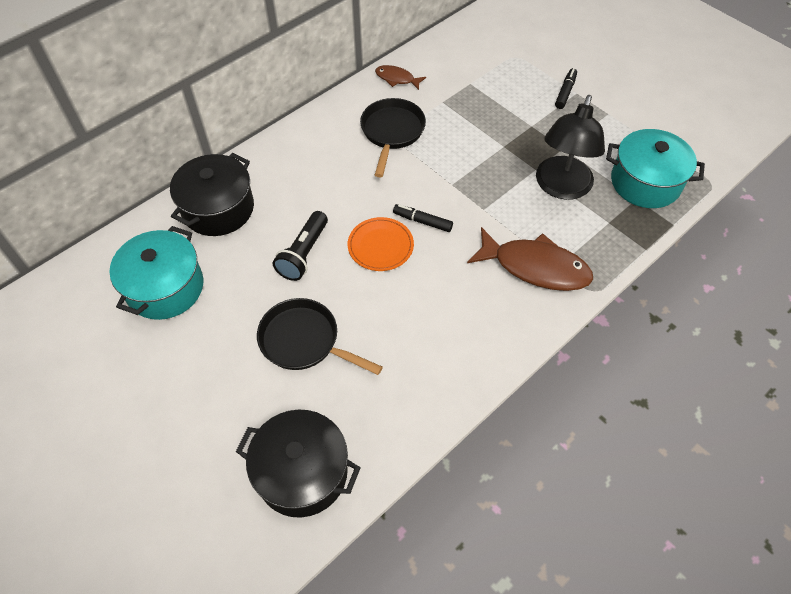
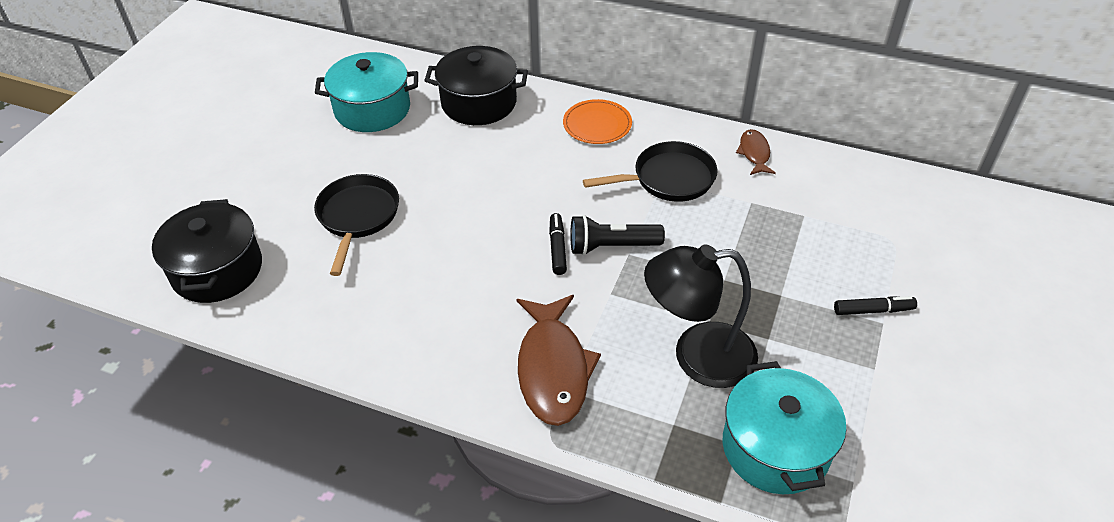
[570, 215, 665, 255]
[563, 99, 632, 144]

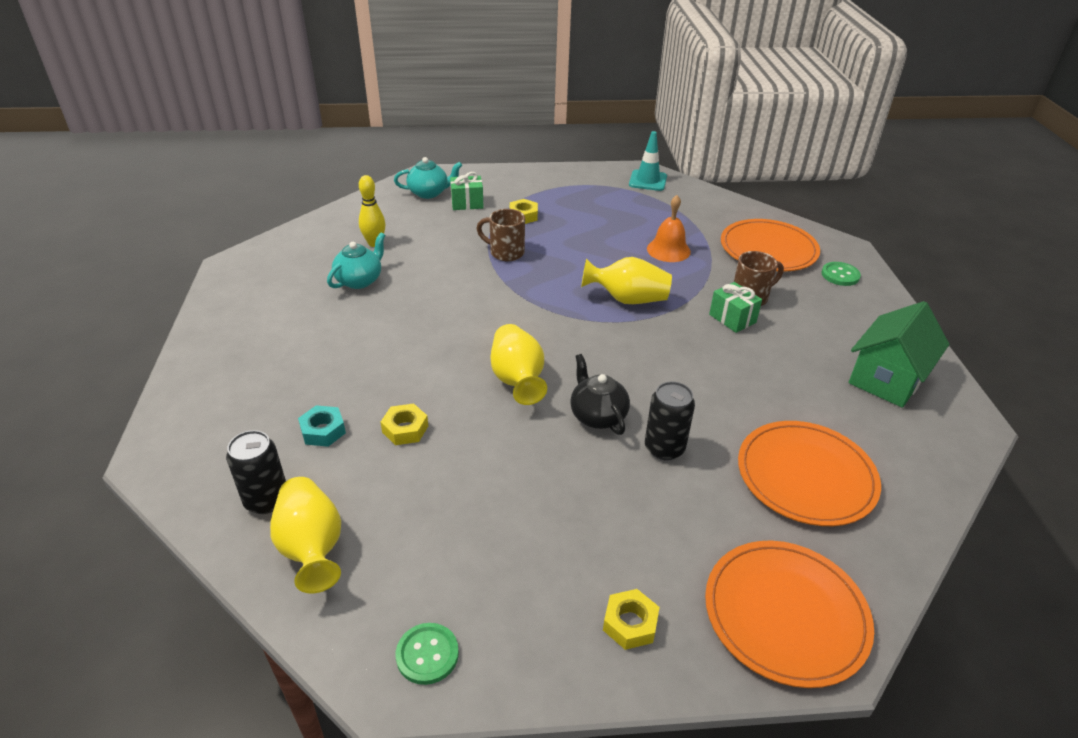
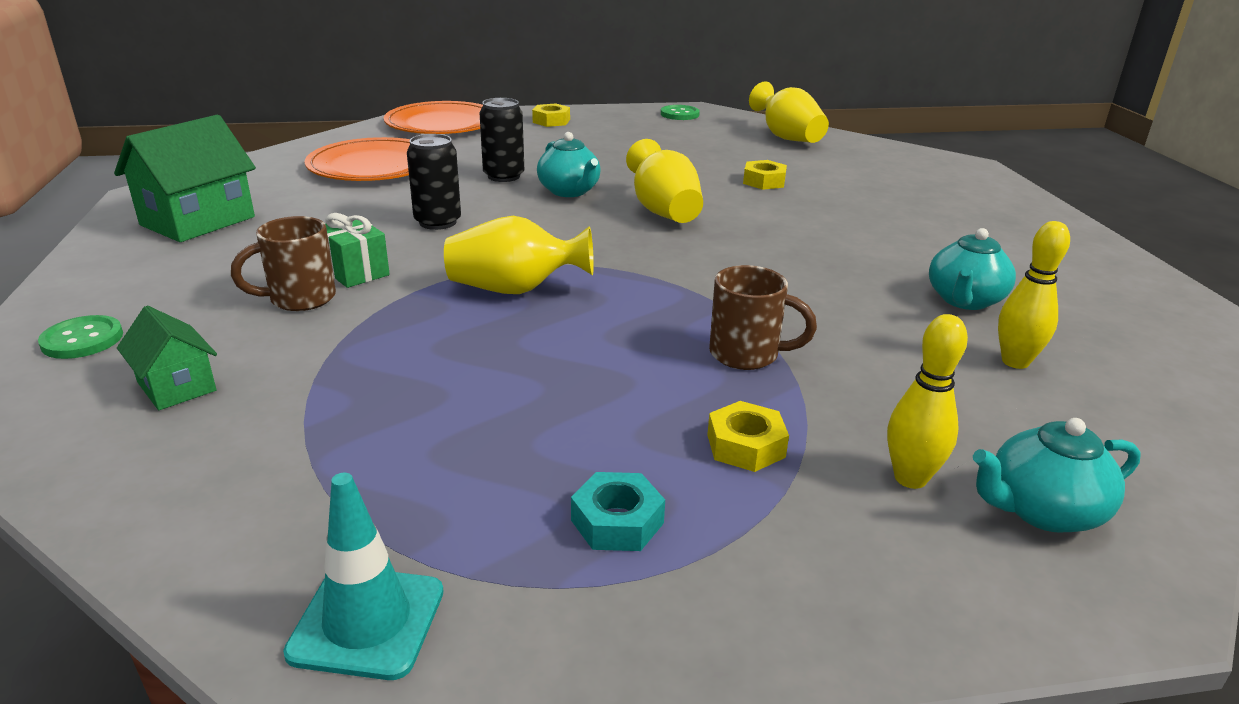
[887, 314, 968, 489]
[647, 195, 691, 262] (first image)
[117, 306, 217, 410]
[537, 132, 601, 197]
[571, 472, 665, 551]
[407, 134, 461, 230]

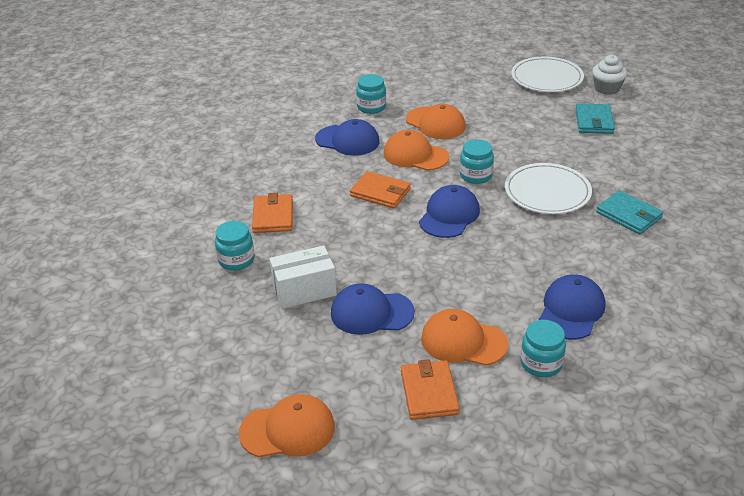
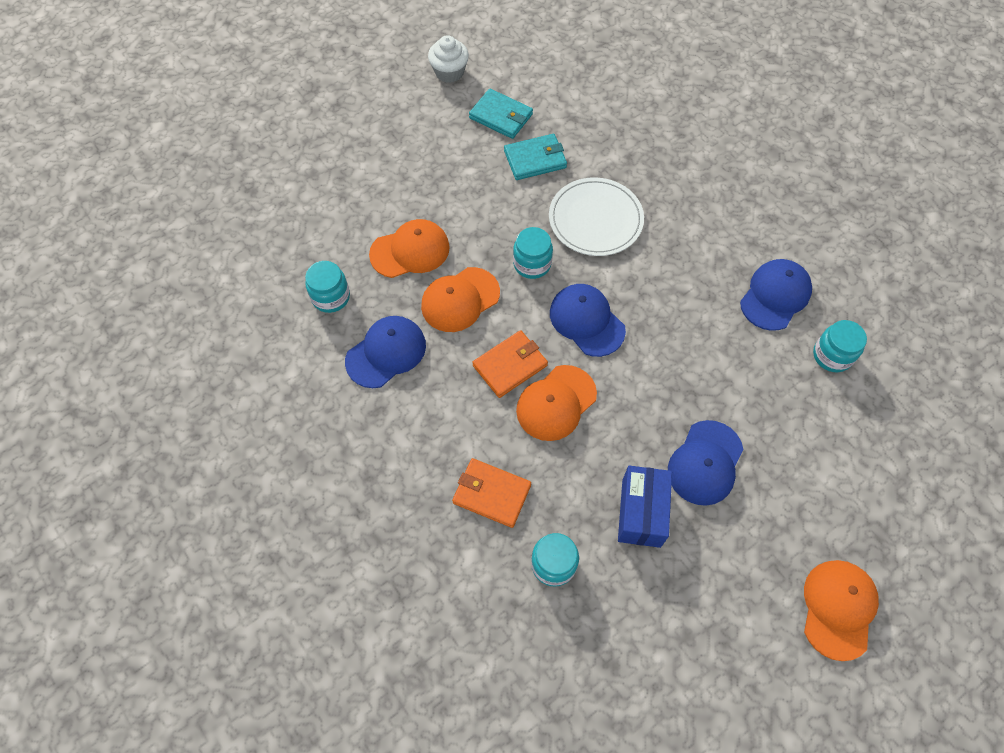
[511, 56, 584, 92] (first image)
[504, 134, 567, 180]
[618, 465, 672, 548]
[740, 259, 812, 331]
[516, 365, 597, 441]
[401, 359, 460, 420] (first image)

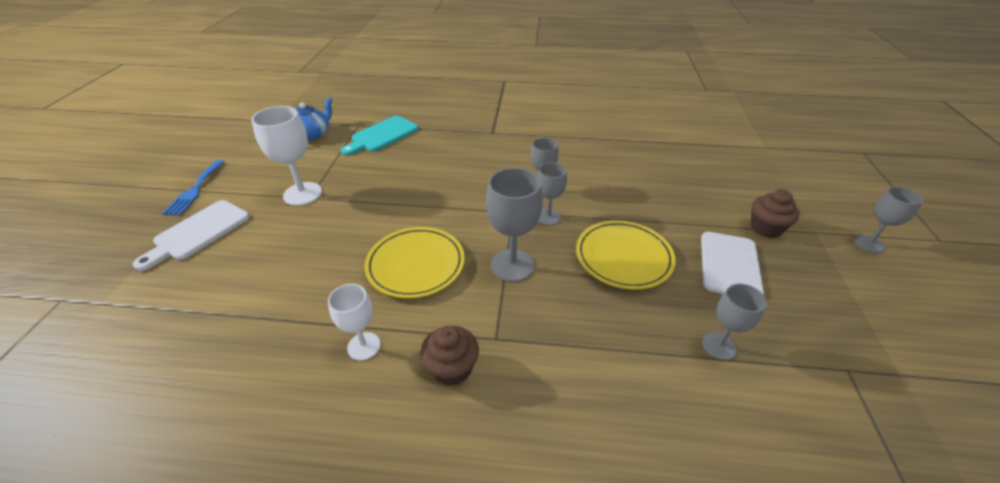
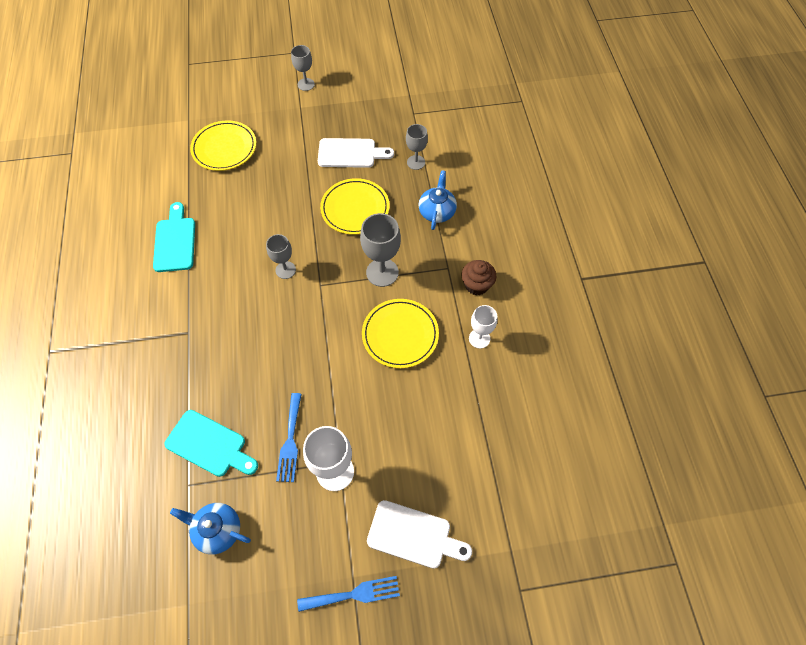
[538, 162, 567, 225] (first image)
[750, 189, 800, 238] (first image)
[190, 120, 256, 171]
[418, 171, 457, 230]
[153, 202, 195, 272]
[276, 393, 301, 482]

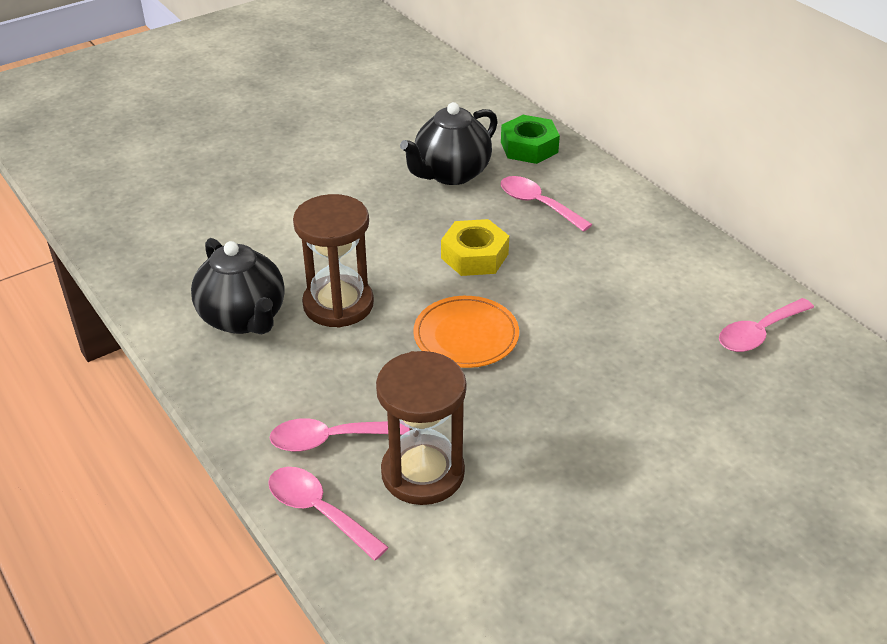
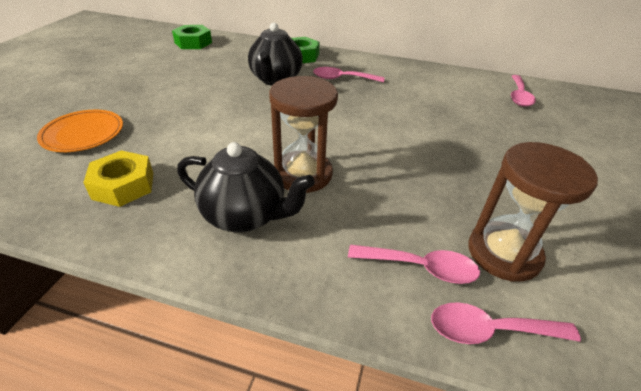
[83, 150, 153, 207]
[37, 110, 123, 152]
[348, 245, 480, 284]
[172, 25, 212, 49]

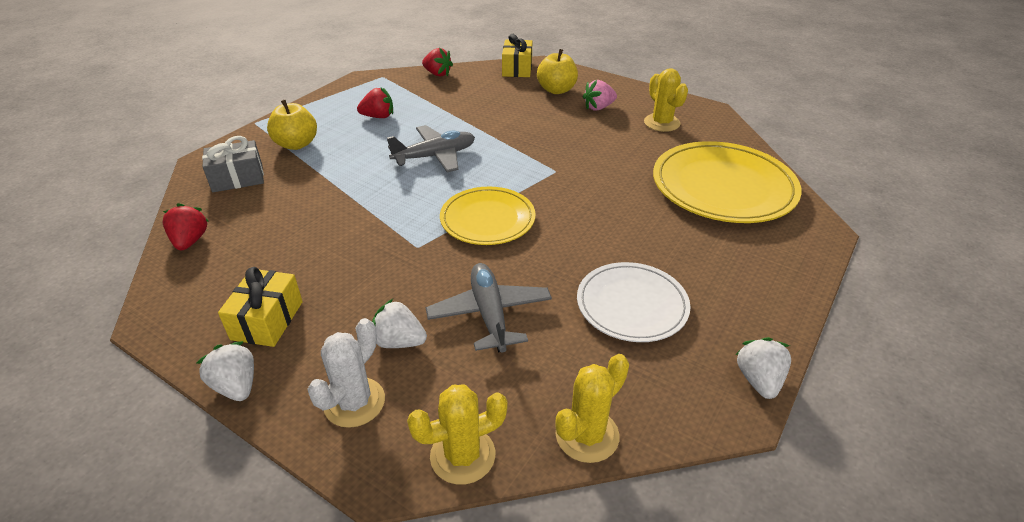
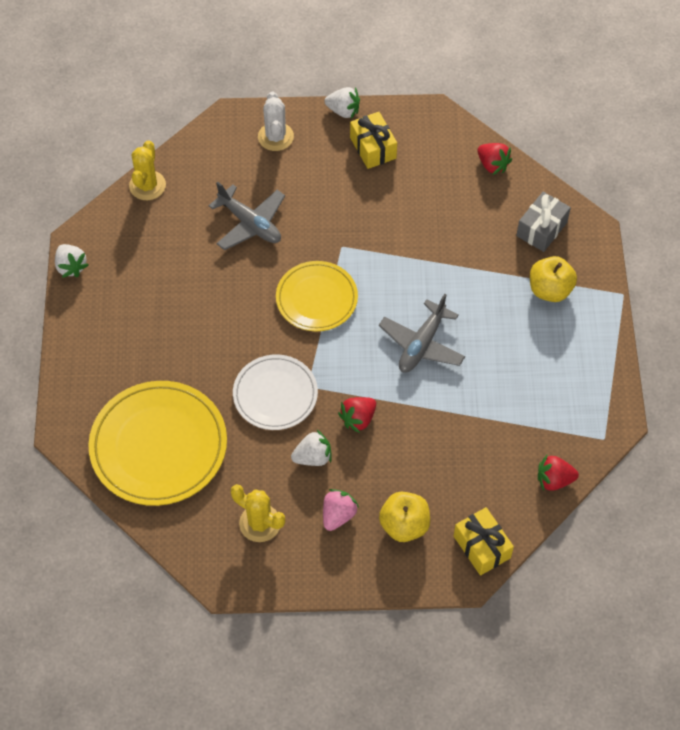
[338, 397, 376, 433]
[233, 355, 318, 430]
[291, 430, 332, 466]
[407, 385, 508, 485] (first image)

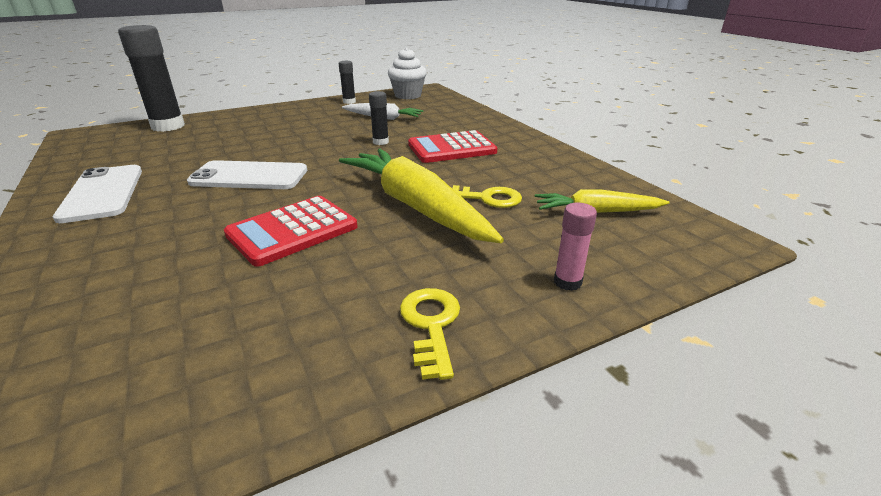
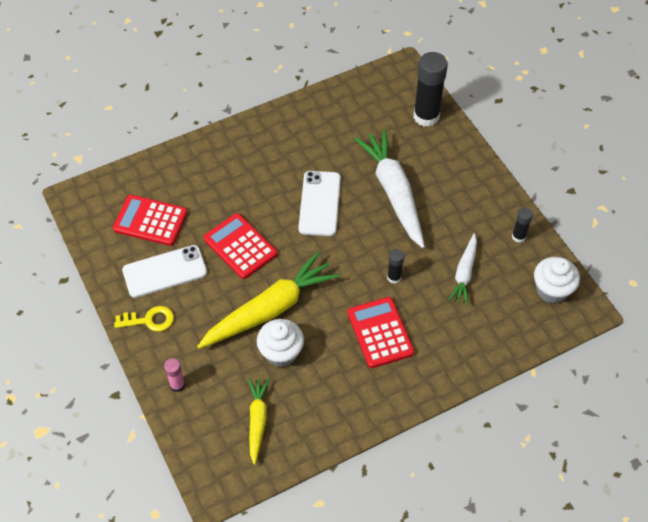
[122, 245, 207, 298]
[257, 319, 304, 367]
[354, 129, 425, 248]
[113, 195, 188, 246]

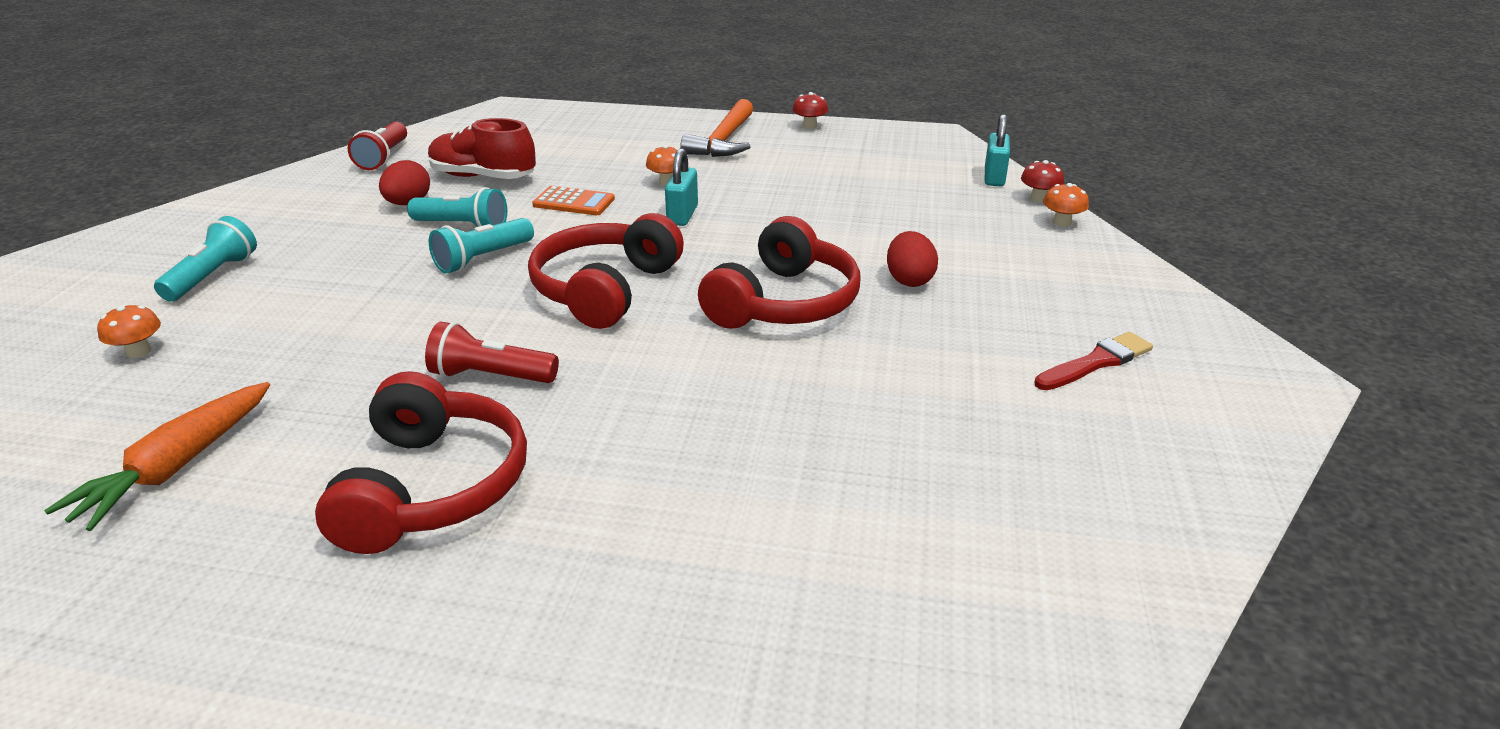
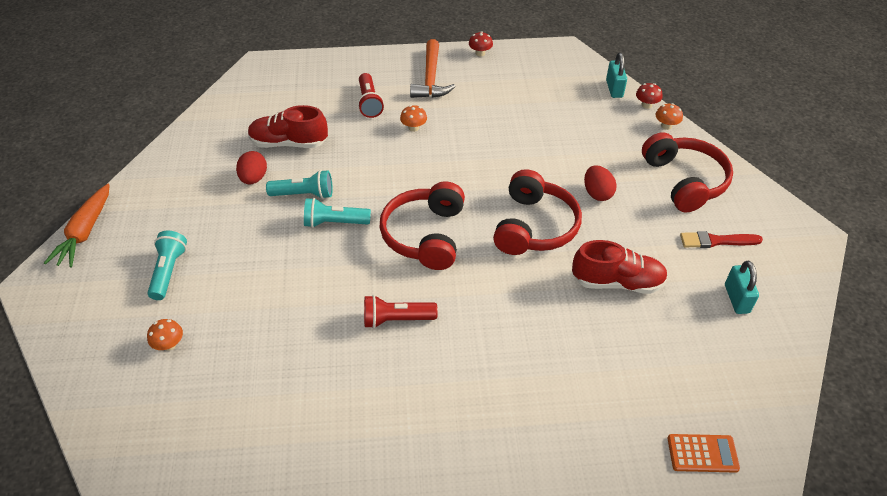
[358, 73, 384, 118]
[725, 261, 759, 314]
[668, 434, 740, 473]
[304, 198, 371, 228]
[680, 231, 763, 248]
[642, 132, 733, 213]
[44, 184, 110, 268]
[572, 240, 668, 294]

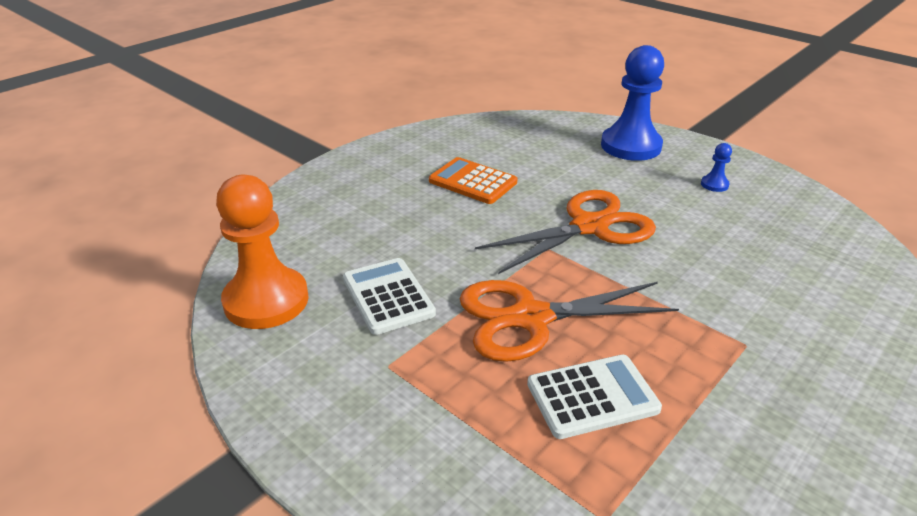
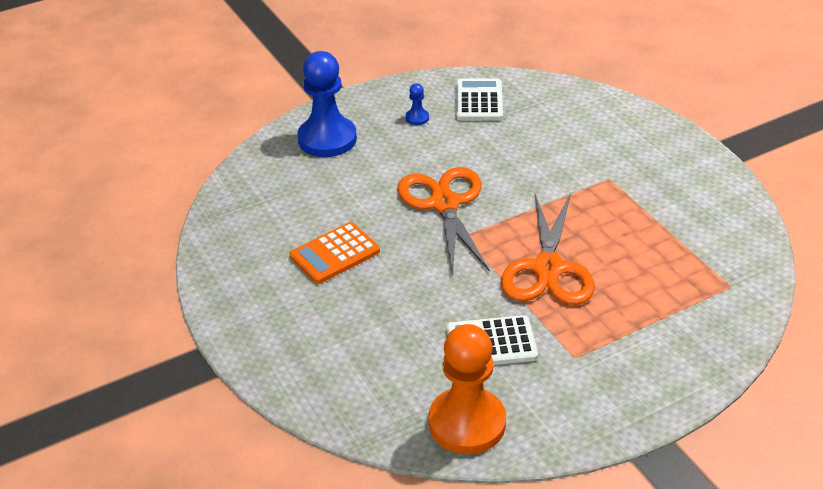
[456, 78, 503, 120]

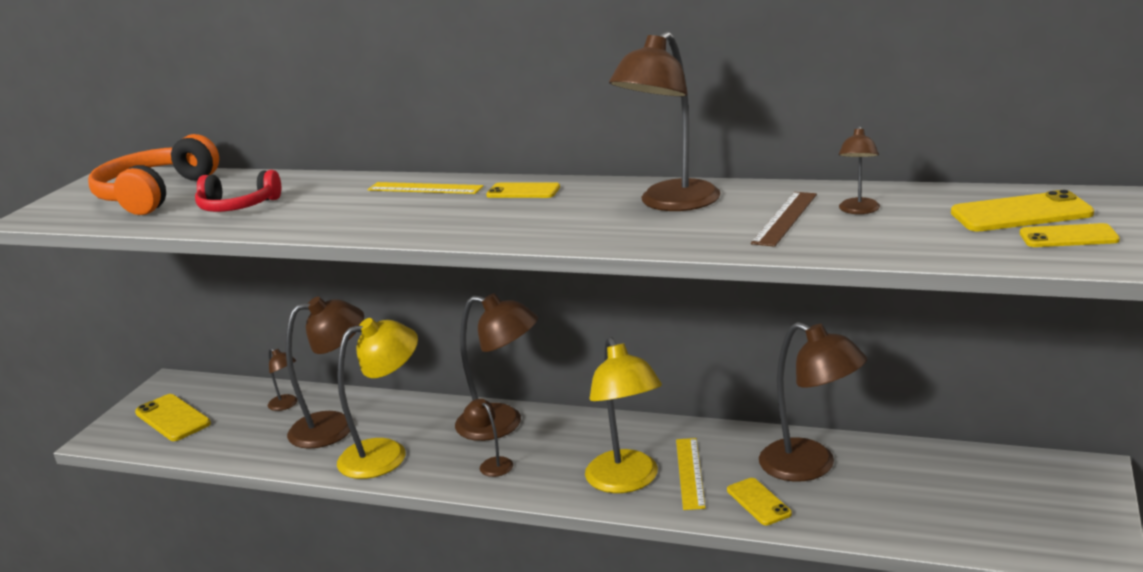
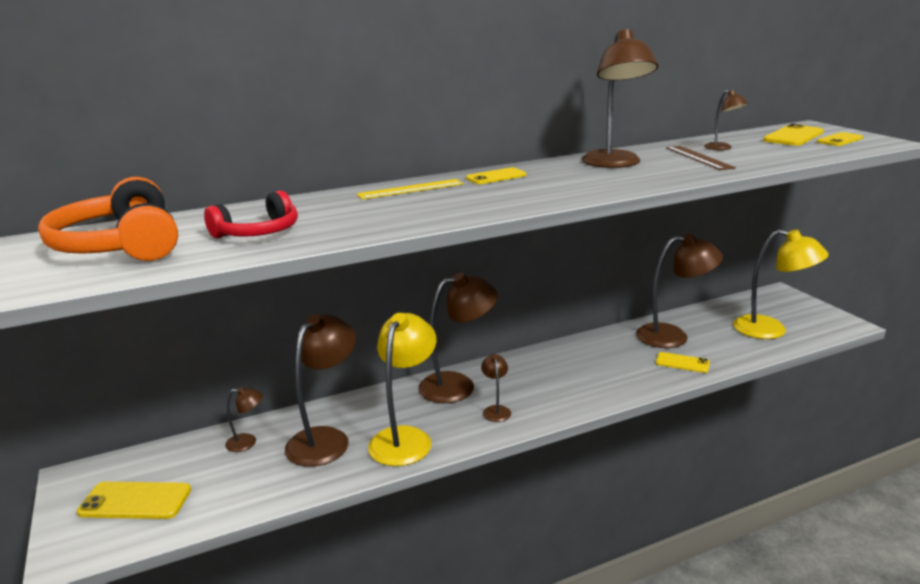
[733, 230, 829, 339]
[481, 354, 511, 422]
[676, 438, 706, 510] (first image)

